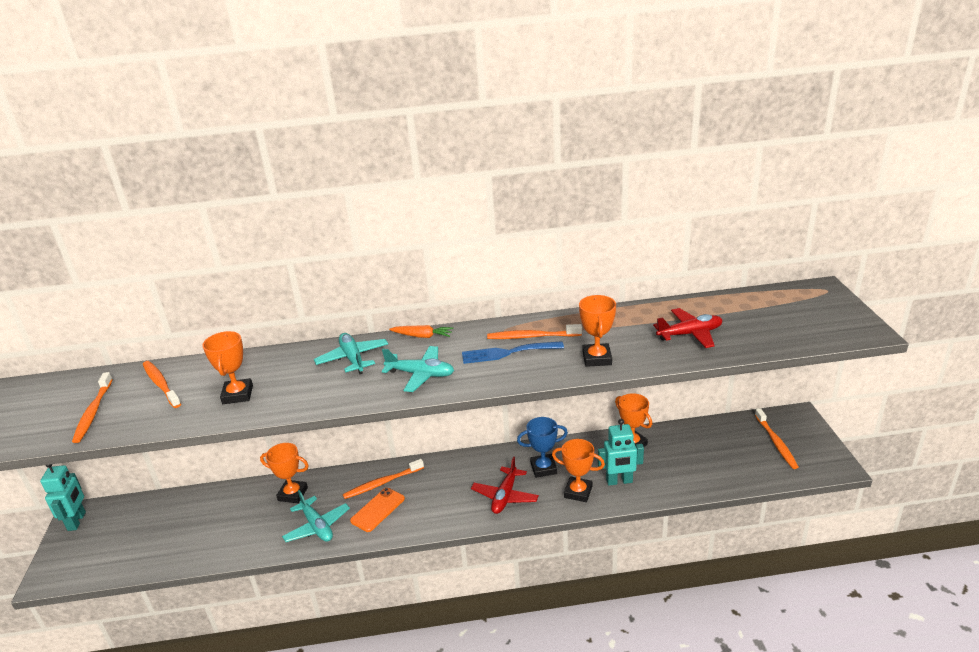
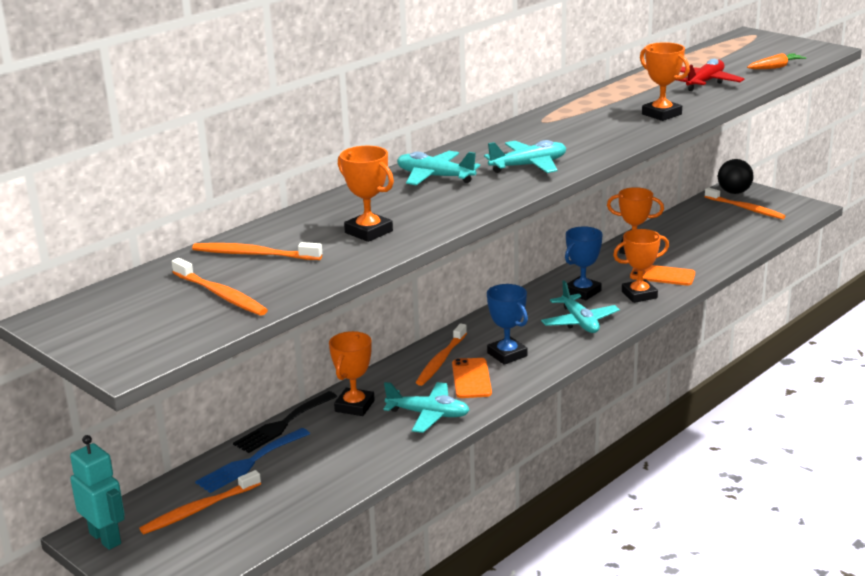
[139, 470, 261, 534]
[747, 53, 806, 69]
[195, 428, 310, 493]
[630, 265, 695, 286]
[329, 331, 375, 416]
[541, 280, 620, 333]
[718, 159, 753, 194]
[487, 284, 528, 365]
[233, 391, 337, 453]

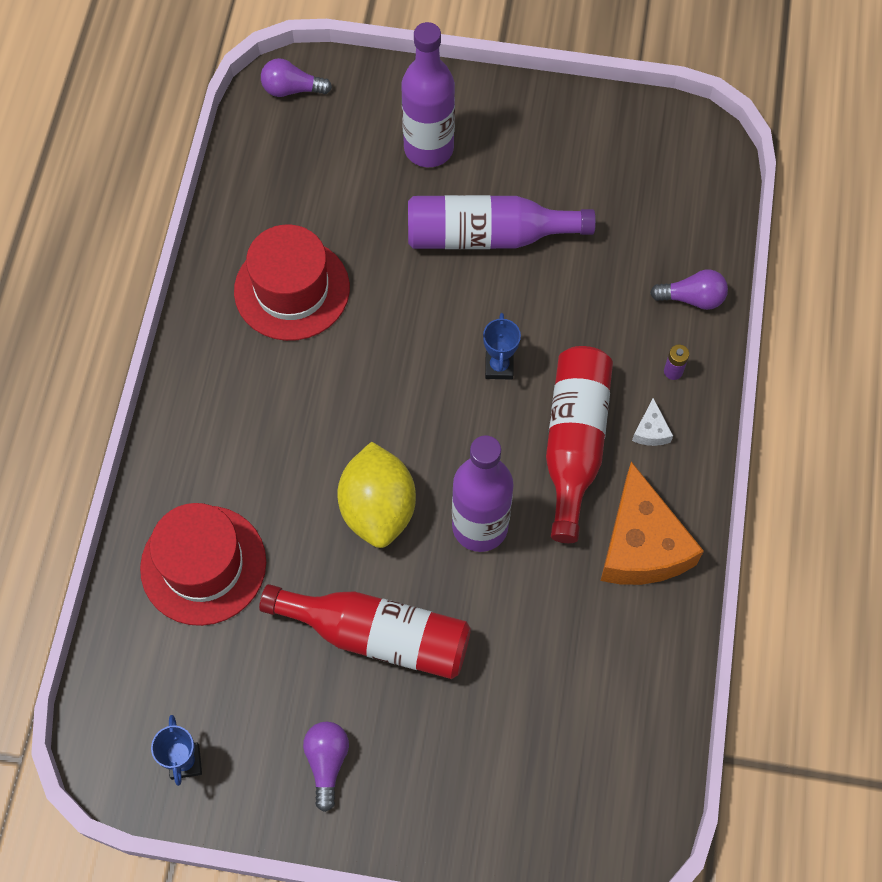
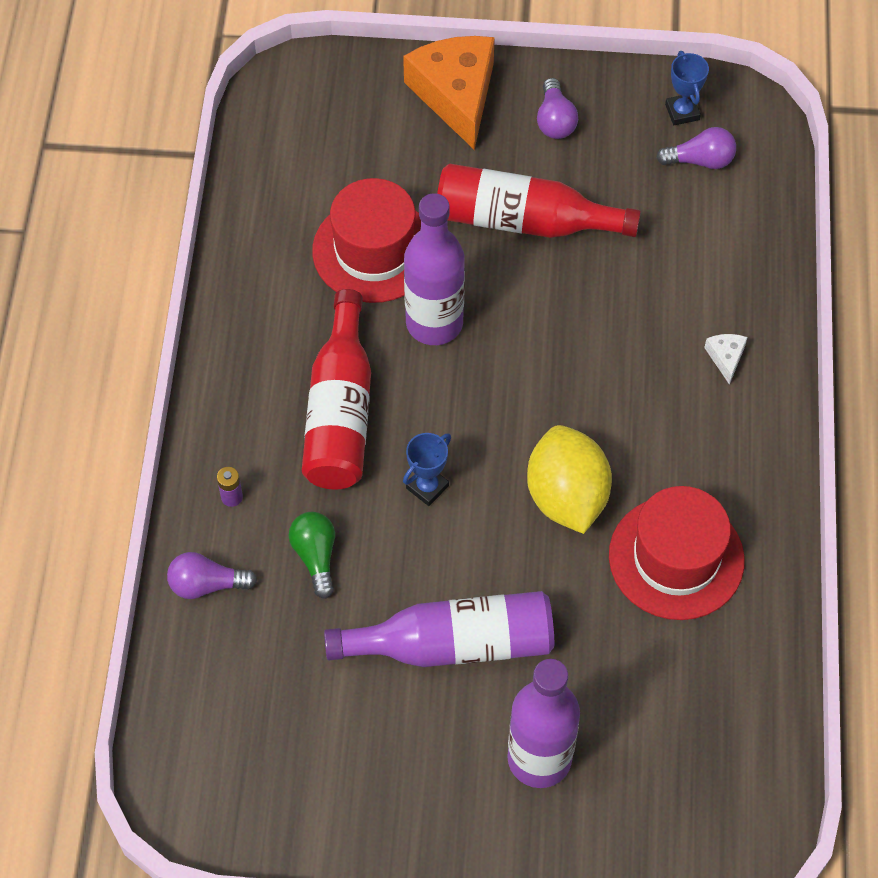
[656, 127, 736, 169]
[403, 433, 451, 506]
[704, 334, 747, 385]
[527, 425, 612, 534]
[403, 36, 495, 150]
[312, 178, 421, 303]
[289, 512, 335, 599]

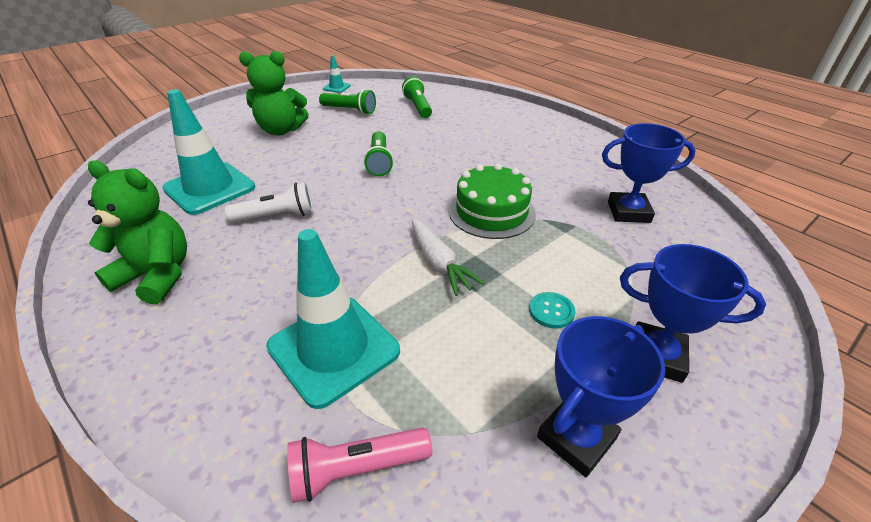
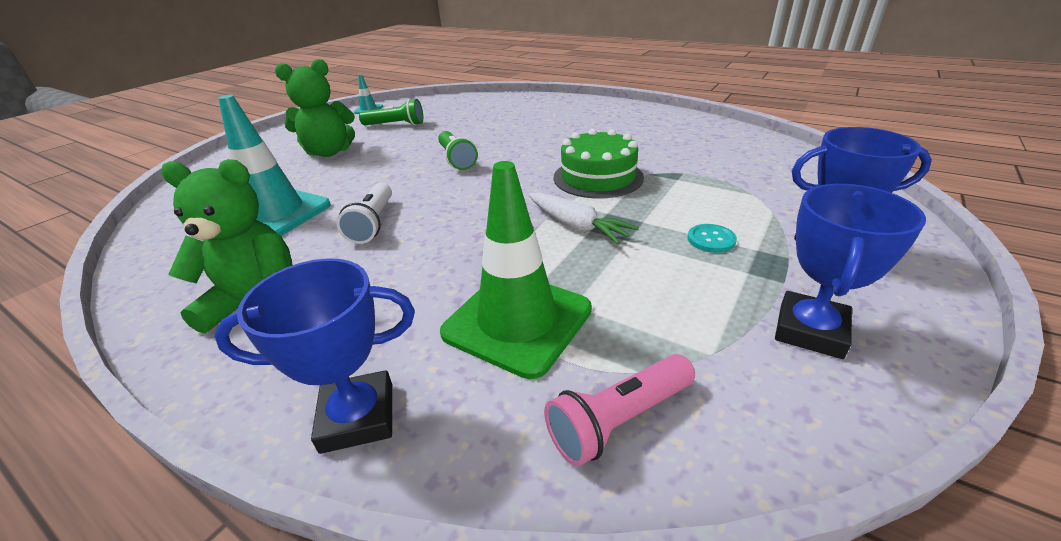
[402, 77, 432, 118] (first image)
[214, 258, 415, 454]
[337, 182, 392, 244]
[440, 161, 592, 379]

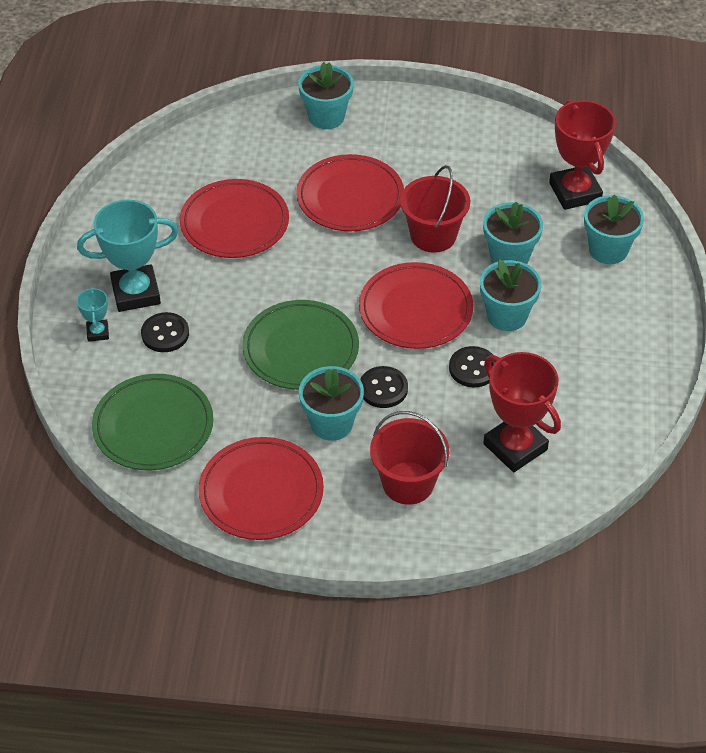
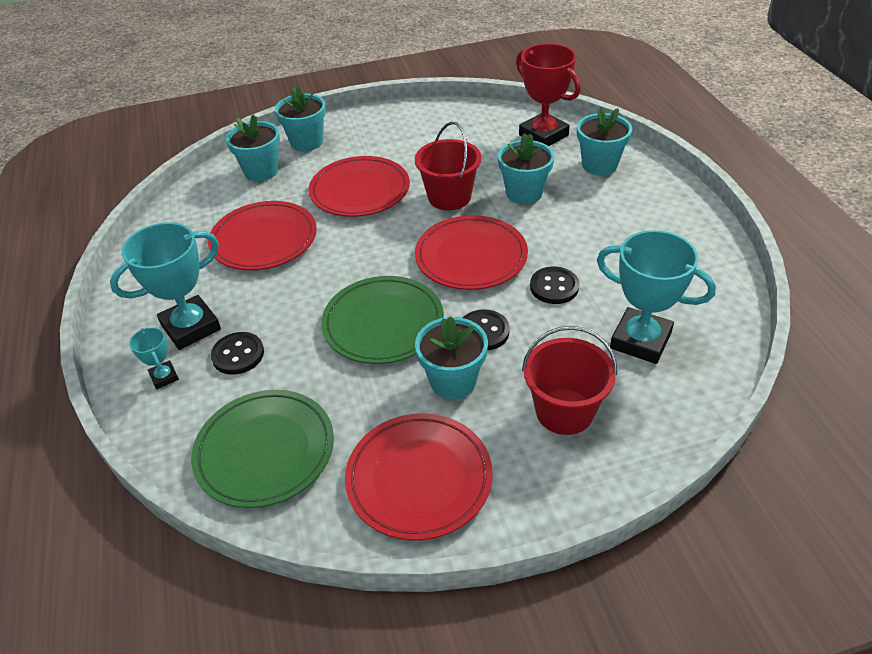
[226, 114, 280, 181]
[597, 230, 716, 364]

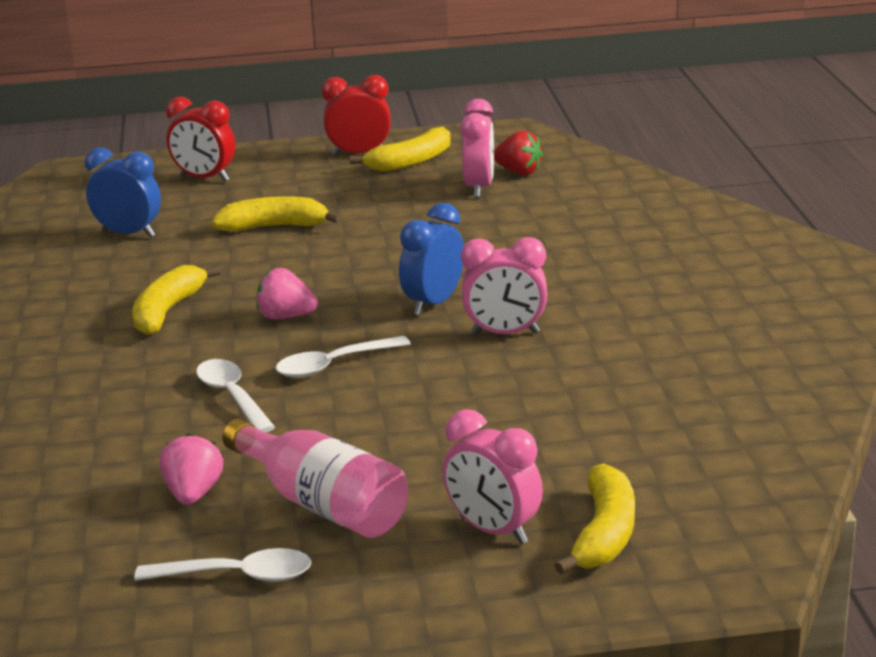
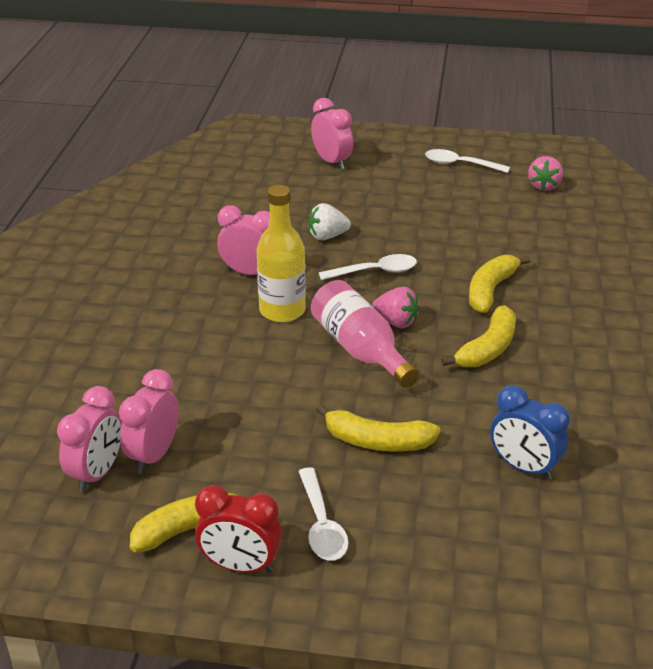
[166, 97, 235, 181] (first image)
[57, 386, 122, 492]
[257, 185, 306, 322]
[298, 467, 349, 561]
[311, 280, 419, 388]
[528, 156, 563, 191]
[469, 255, 530, 313]
[308, 203, 351, 240]

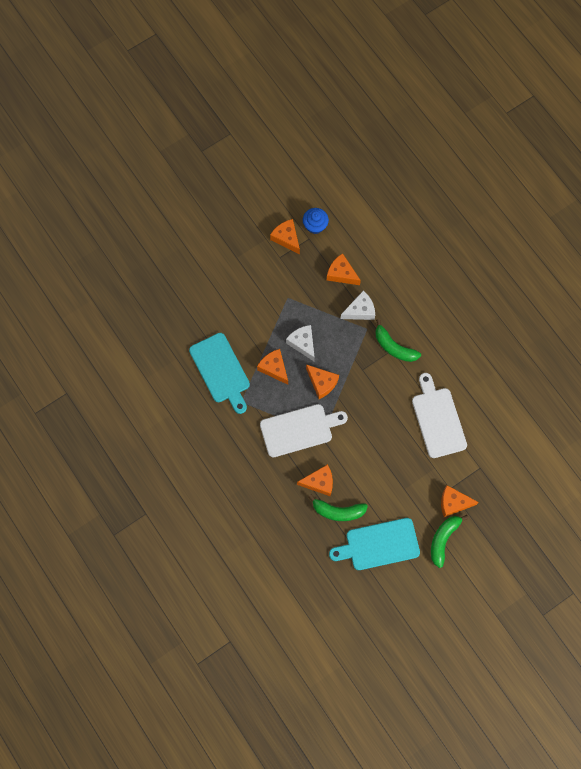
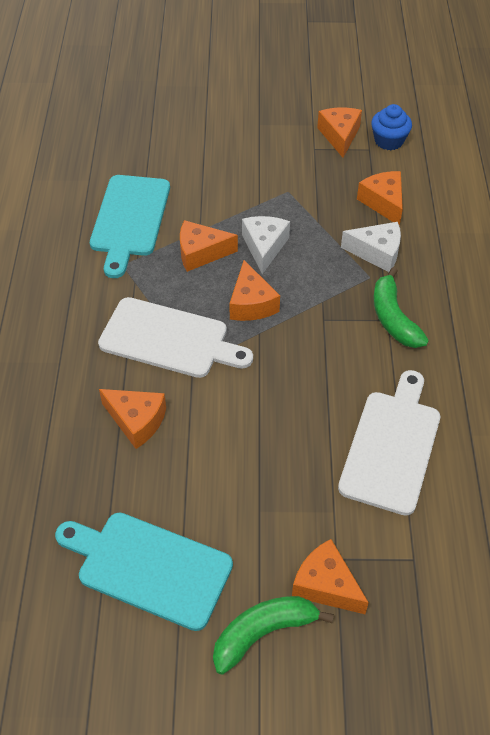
[180, 220, 238, 272]
[308, 494, 368, 521] (first image)

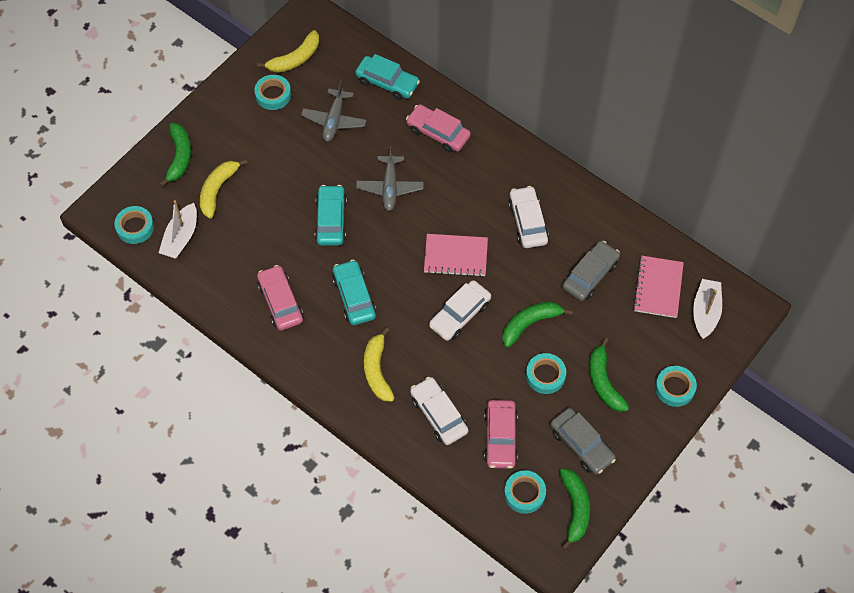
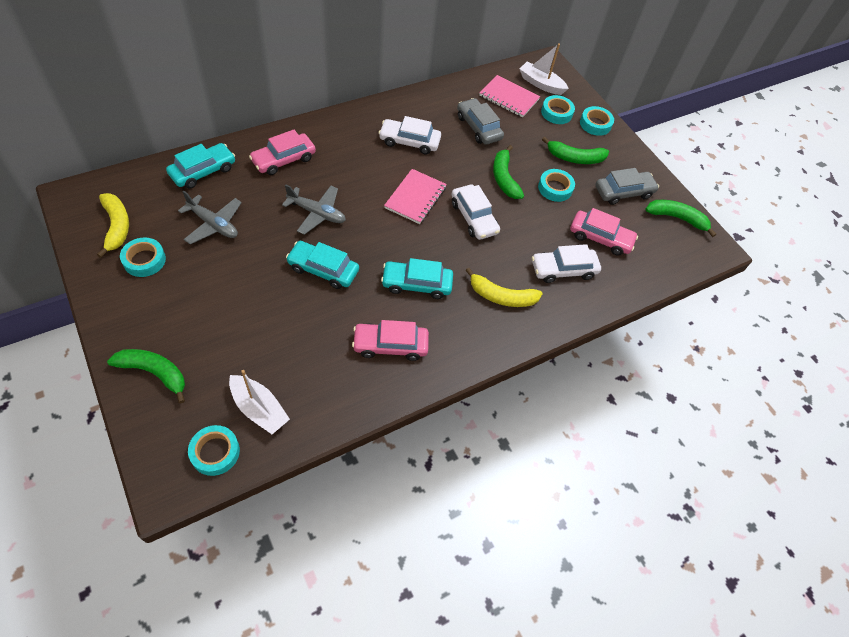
[200, 159, 248, 218] (first image)
[541, 95, 575, 124]

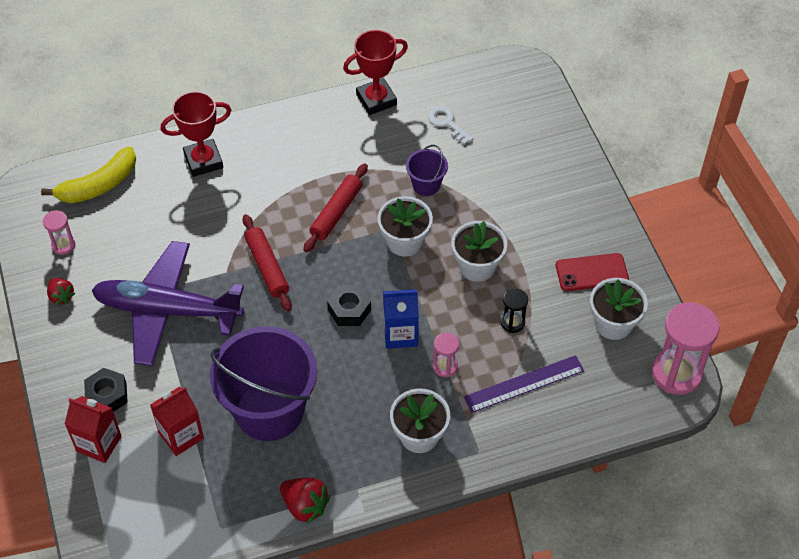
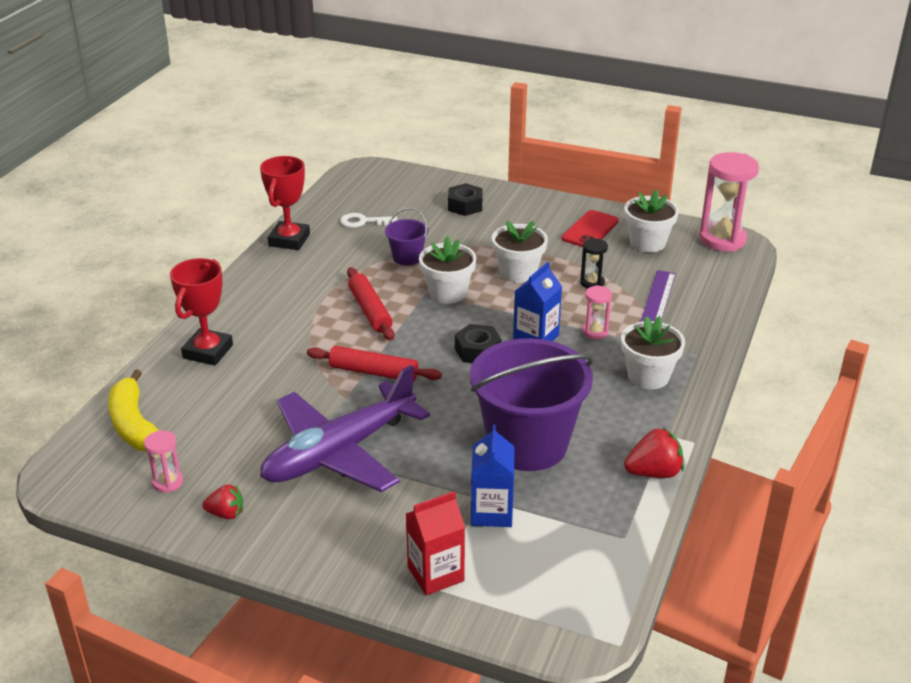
[108, 369, 159, 451]
[448, 183, 483, 216]
[471, 425, 515, 527]

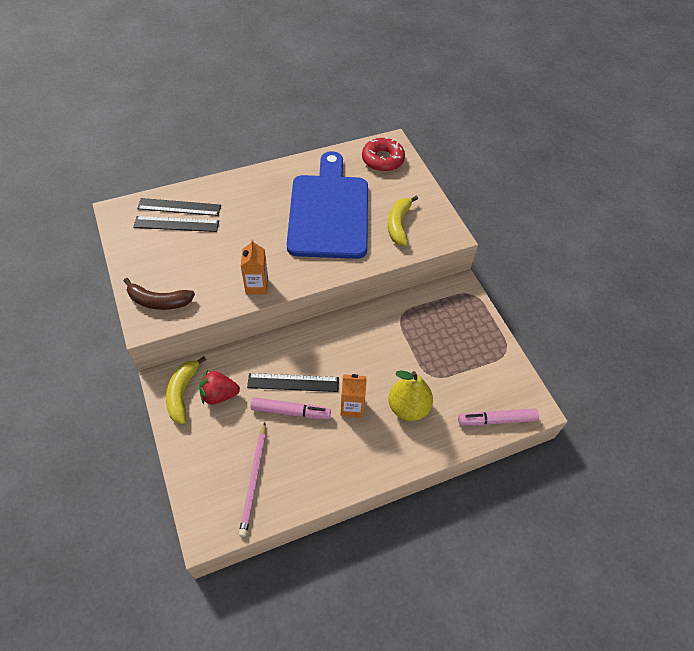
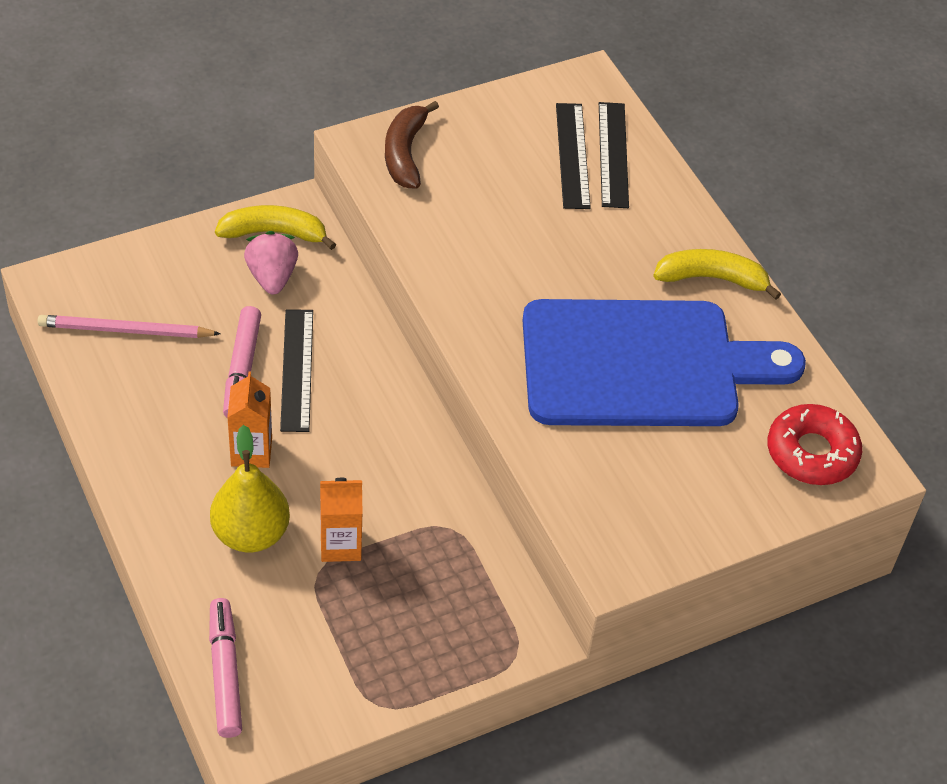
[653, 249, 781, 300]
[320, 478, 362, 562]
[244, 231, 298, 294]

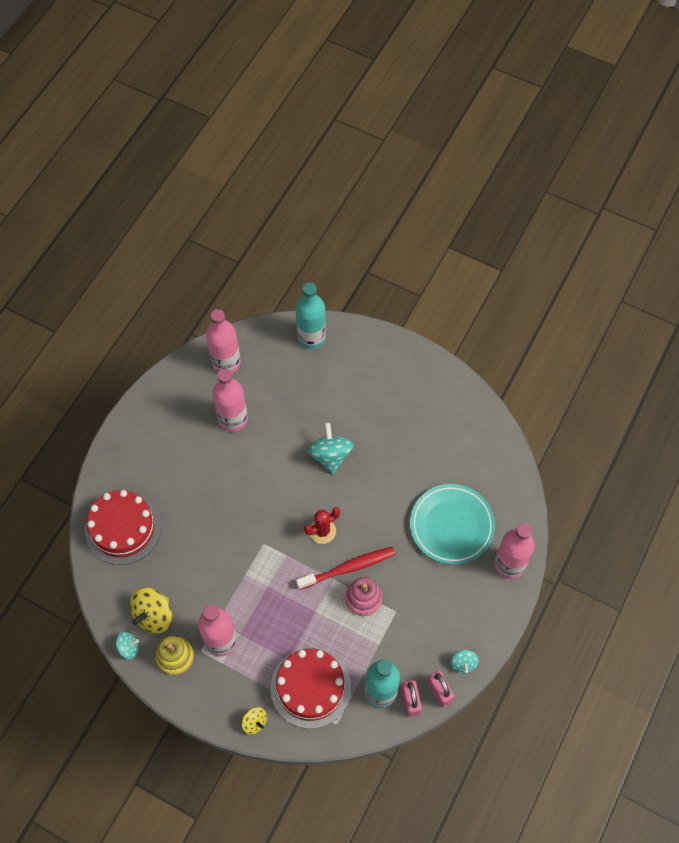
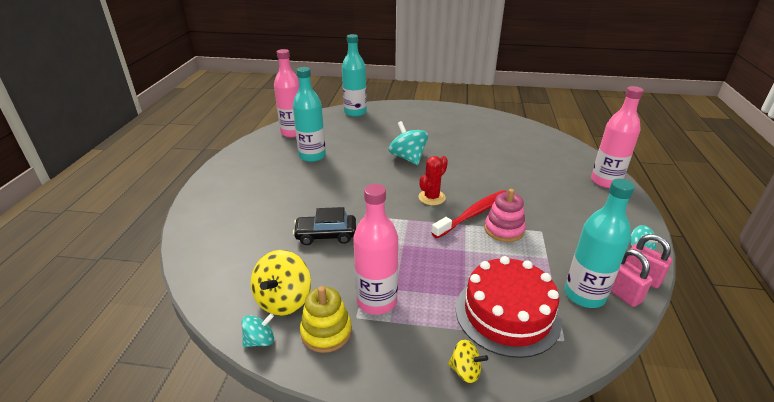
[293, 67, 326, 162]
[410, 484, 495, 565] (first image)
[85, 490, 161, 565] (first image)
[293, 207, 356, 245]

